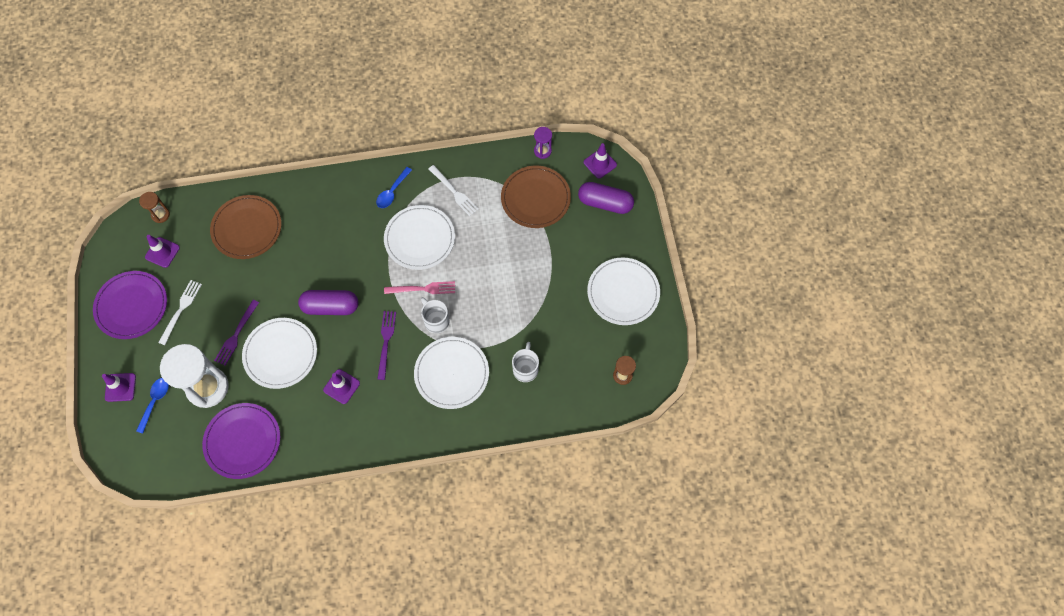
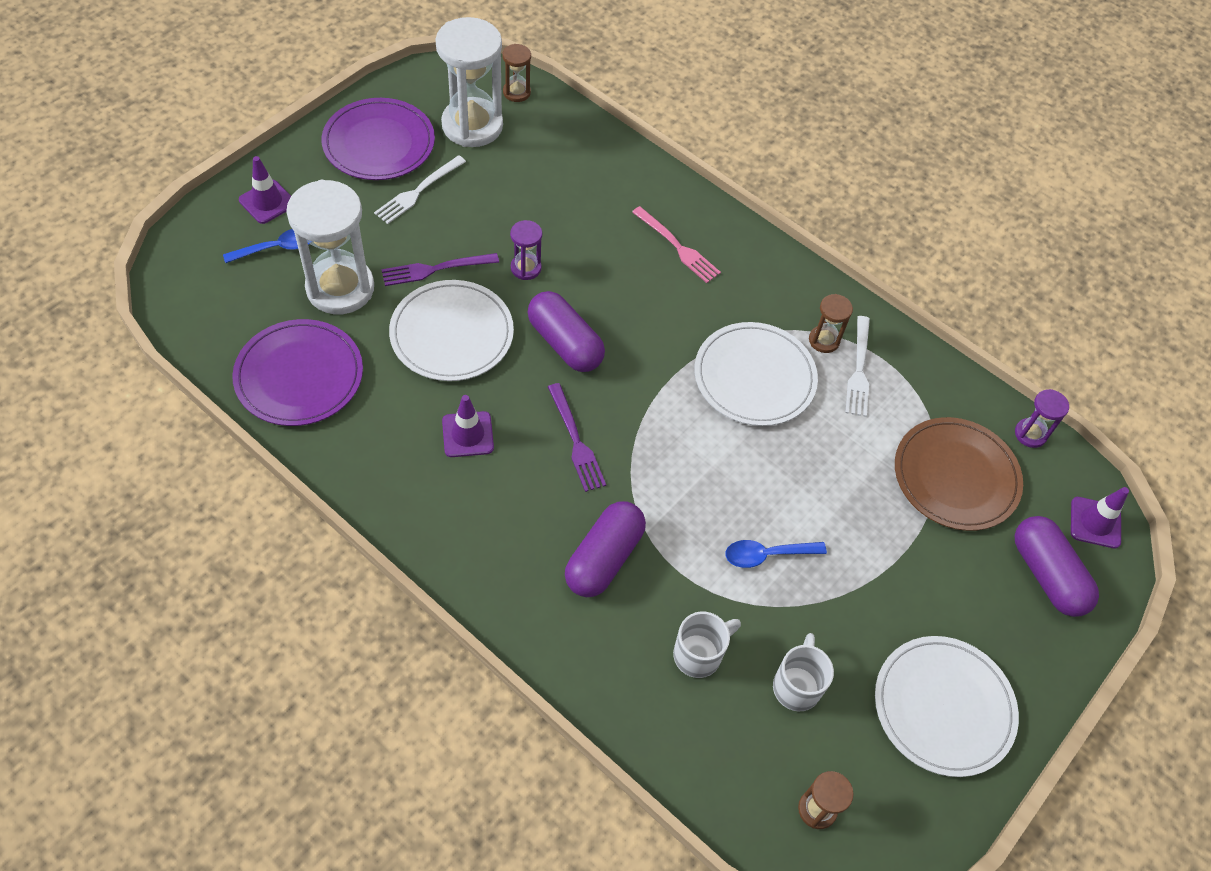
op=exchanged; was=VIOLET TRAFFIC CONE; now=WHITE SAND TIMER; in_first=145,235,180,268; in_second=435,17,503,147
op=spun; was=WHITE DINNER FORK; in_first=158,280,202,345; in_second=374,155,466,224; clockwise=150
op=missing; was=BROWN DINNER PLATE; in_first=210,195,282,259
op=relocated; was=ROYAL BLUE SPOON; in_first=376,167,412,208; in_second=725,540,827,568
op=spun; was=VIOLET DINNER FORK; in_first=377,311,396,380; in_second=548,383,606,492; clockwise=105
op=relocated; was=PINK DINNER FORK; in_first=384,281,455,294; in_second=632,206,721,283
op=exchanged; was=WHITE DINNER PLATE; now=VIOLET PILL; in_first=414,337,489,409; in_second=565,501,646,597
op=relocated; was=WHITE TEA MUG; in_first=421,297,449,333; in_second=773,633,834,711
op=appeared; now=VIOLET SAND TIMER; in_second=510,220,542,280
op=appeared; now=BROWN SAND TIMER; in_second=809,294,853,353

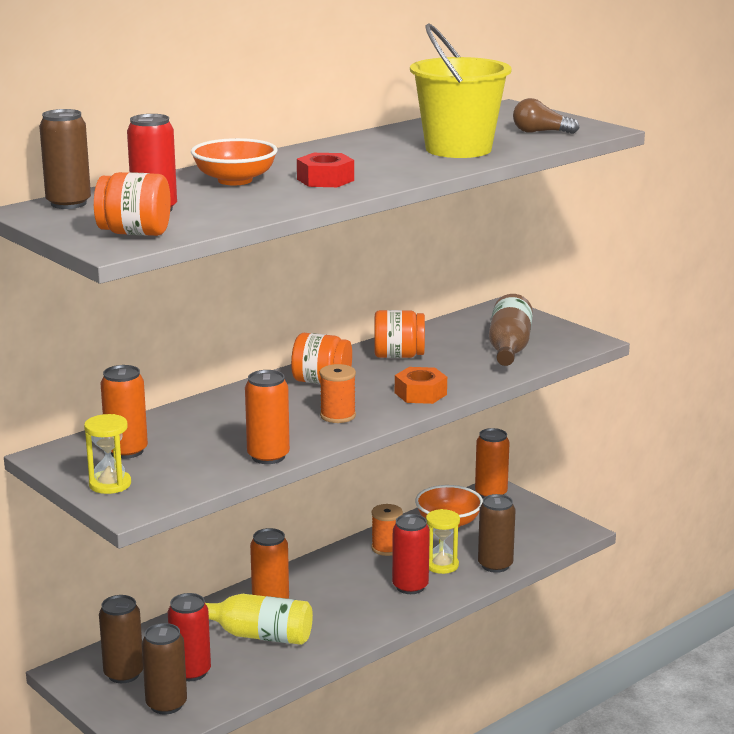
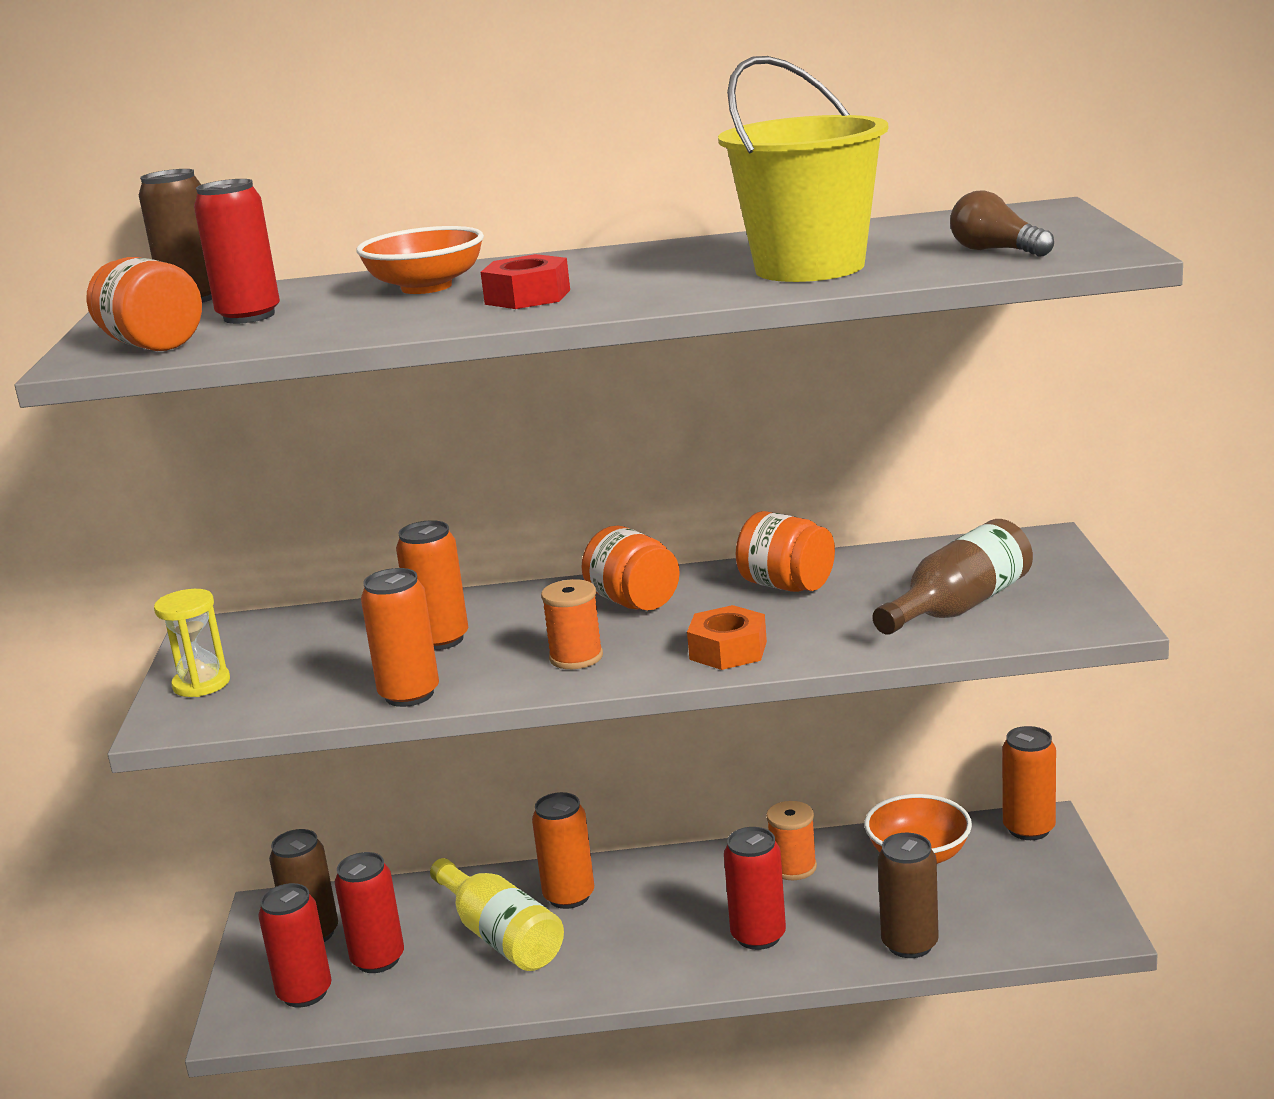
op=relocated; was=ORANGE-COLOURED CAN; in_first=101,365,148,459; in_second=396,520,468,650
op=colour; was=BROWN CAN; now=RED CAN; in_first=142,623,187,715; in_second=258,883,332,1008
op=missing; was=YELLOW SAND TIMER; in_first=426,509,460,574

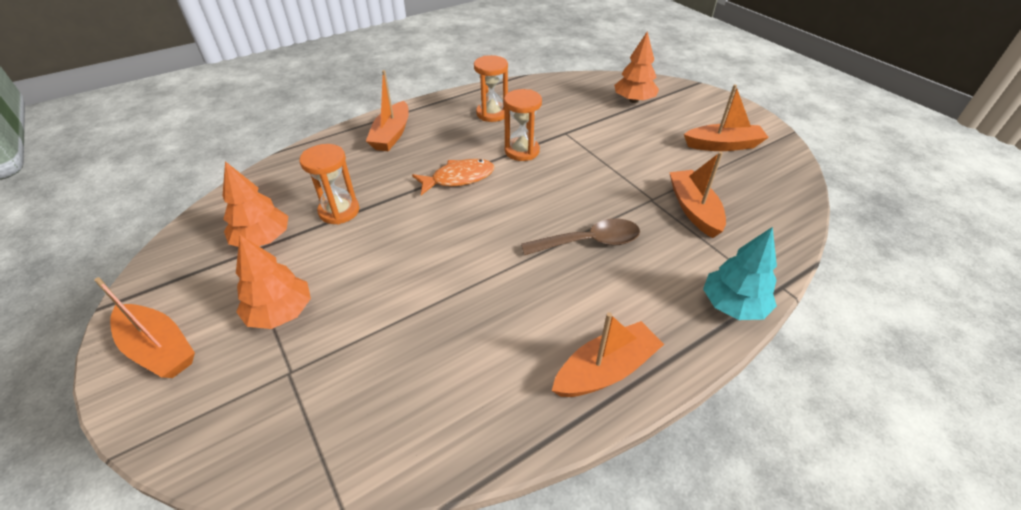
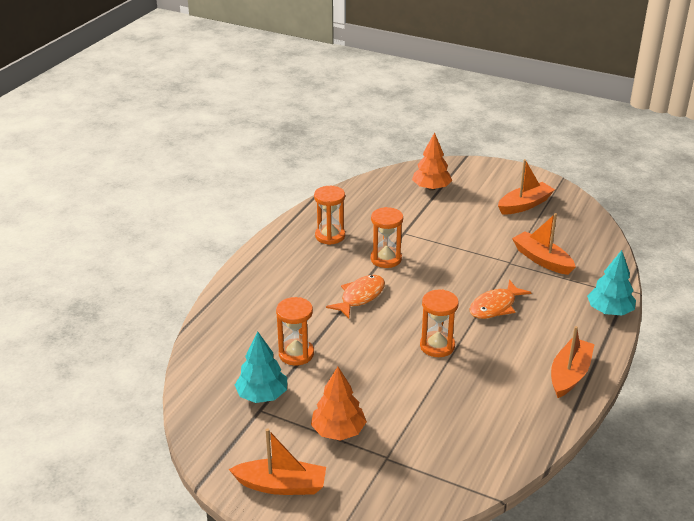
op=colour; was=ORANGE-COLOURED FIR TREE; now=TURQUOISE FIR TREE; in_first=223,161,288,247; in_second=235,332,287,403
op=missing; was=ORANGE-COLOURED SAILBOAT; in_first=366,70,409,151
op=exchanged; was=BROWN SPOON; now=ORANGE-COLOURED TOY FISH; in_first=521,218,640,255; in_second=470,280,532,319
op=appeared; now=ORANGE-COLOURED SAND TIMER; in_second=420,289,459,357

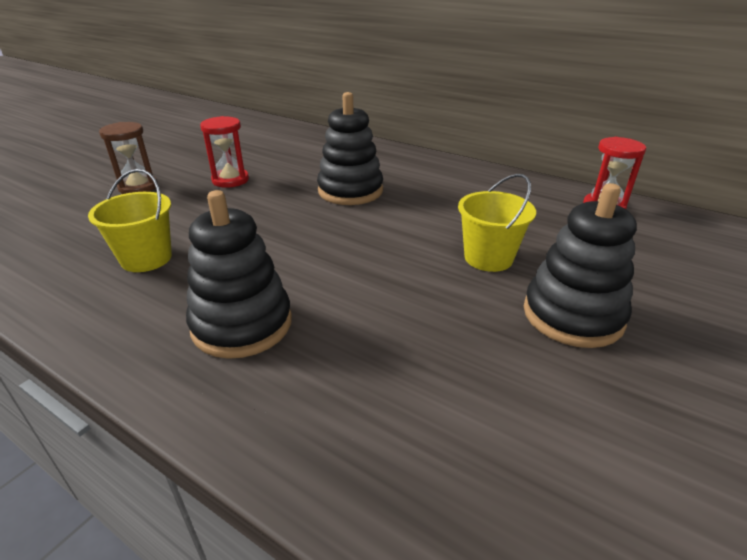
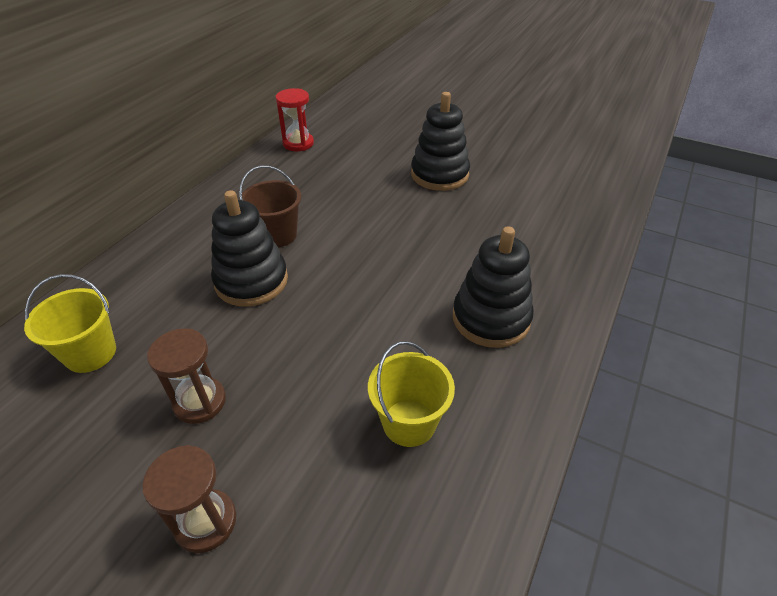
op=colour; was=RED SAND TIMER; now=BROWN SAND TIMER; in_first=200,116,249,188; in_second=147,328,226,424
op=relocated; was=YELLOW SAND BUCKET; in_first=458,174,536,272; in_second=24,274,116,373
op=appeared; now=BROWN SAND BUCKET; in_second=239,165,301,247

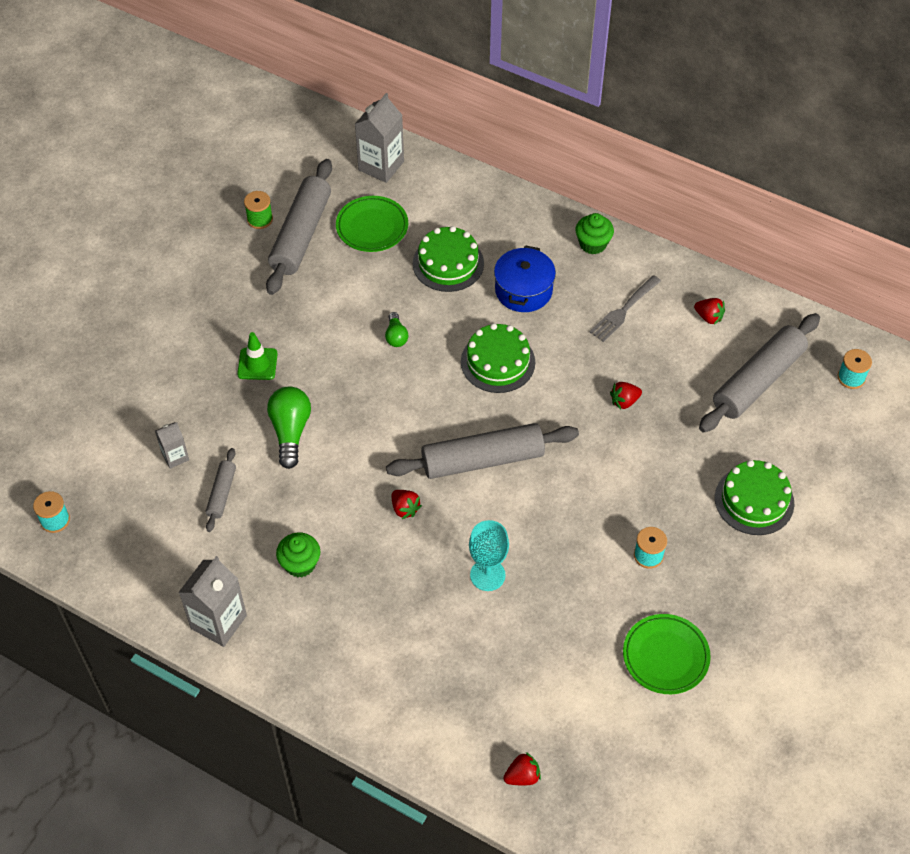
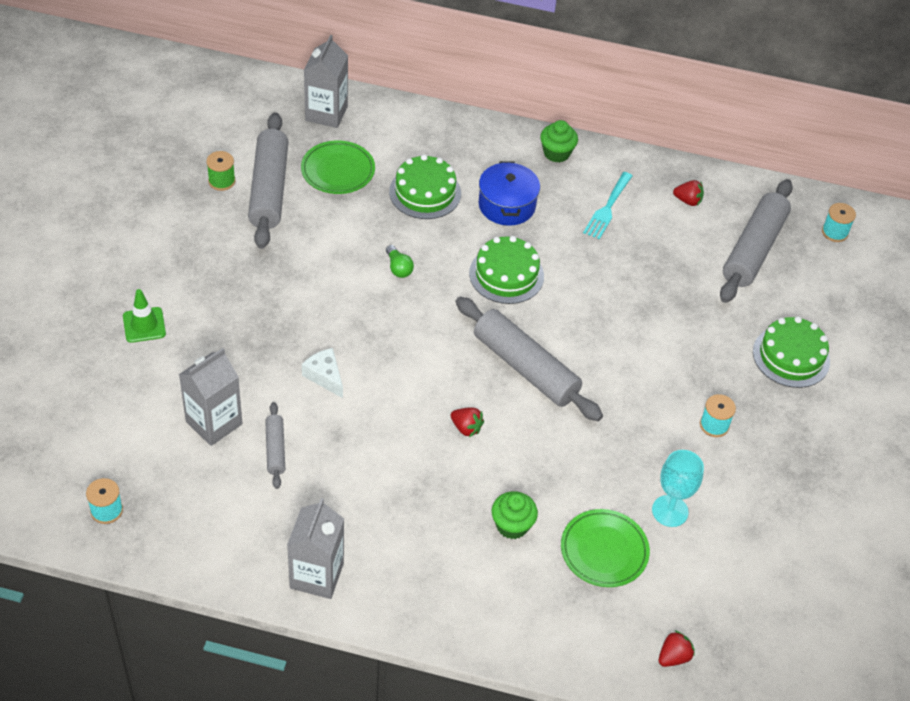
op=size; was=GRAY JUICE CARTON; in_first=155,422,189,469; in_second=179,348,243,446; ratio=1.8
op=relocated; was=GREEN TRAFFIC CONE; in_first=237,332,278,380; in_second=123,289,166,343
op=exchanged; was=GREEN LIGHT BULB; now=WHITE CHEESE WEDGE; in_first=267,387,311,469; in_second=302,348,343,398
op=relocated; was=GREEN MUFFIN; in_first=276,532,320,577; in_second=492,491,538,539
op=spun; was=GRAY DOUGH ROLLER; in_first=386,423,579,479; in_second=456,297,603,421; clockwise=75
op=relocated; was=TURQUOISE CHALICE; in_first=469,520,509,591; in_second=652,450,704,527
op=colour; was=GRAY DINNER FORK; now=TURQUOISE DINNER FORK; in_first=590,275,661,342; in_second=583,172,632,240
op=missing; was=RED BERRY; in_first=610,382,642,409
op=relocated; was=GREEN DINNER PLATE; in_first=623,614,711,694; in_second=561,509,650,587

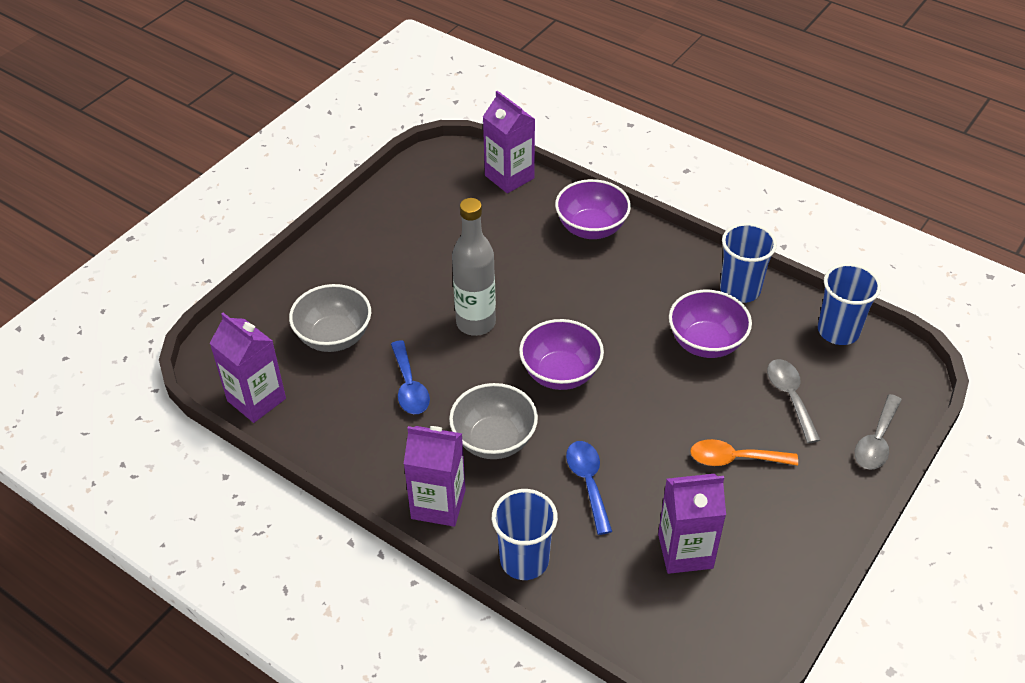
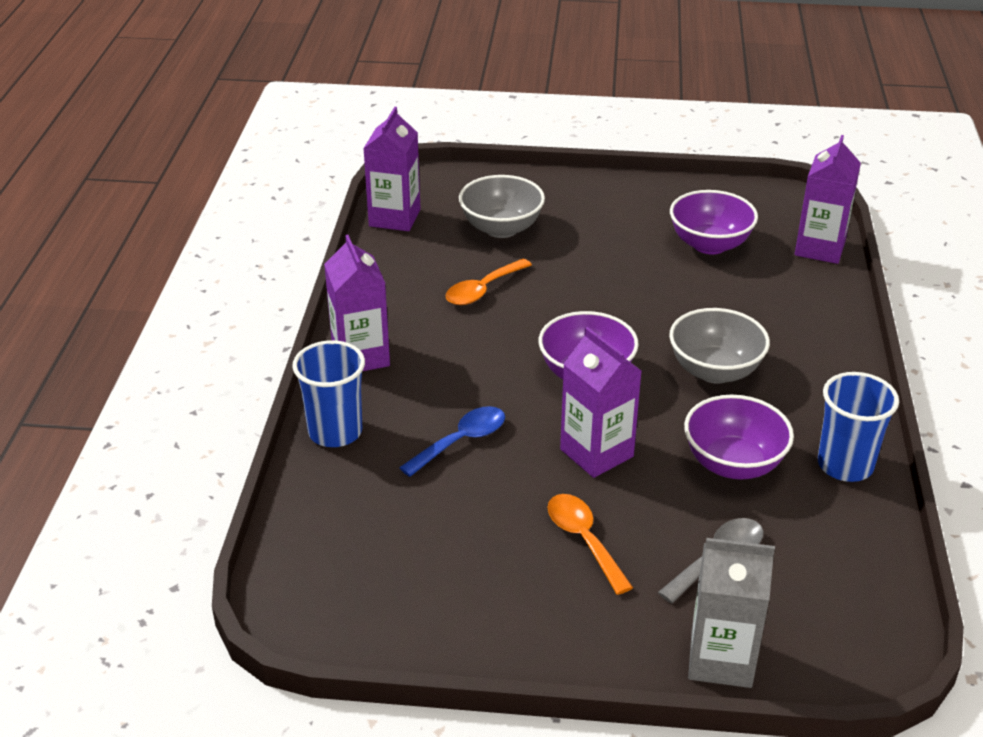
op=colour; was=ROYAL BLUE SPOON; now=ORANGE-COLOURED SPOON; in_first=391,340,430,414; in_second=446,259,532,305
op=relocated; was=GRAY DEEP DISH; in_first=449,383,538,459; in_second=669,308,770,384
op=missing; was=GRAY FLASK; in_first=452,198,496,336
op=relocated; was=VIOLET DEEP DISH; in_first=555,179,631,239; in_second=670,190,758,254
op=relocated; was=VIOLET JUICE CARTON; in_first=658,474,726,574; in_second=560,327,642,478
op=missing; was=ROYAL BLUE CUP; in_first=818,263,881,345
op=exchanged; was=GRAY SPOON; now=GRAY JUICE CARTON; in_first=855,394,902,470; in_second=688,538,775,688

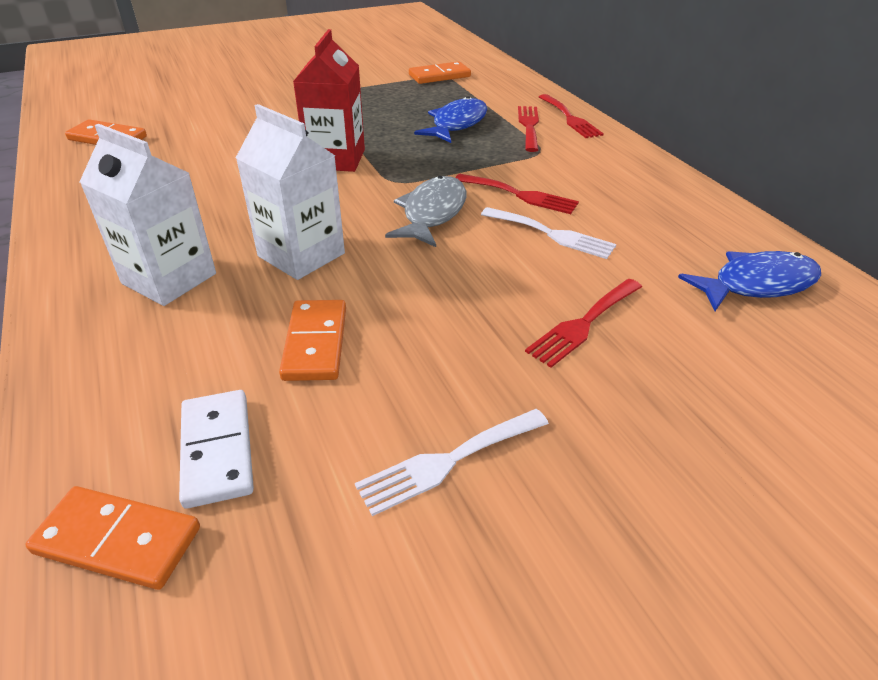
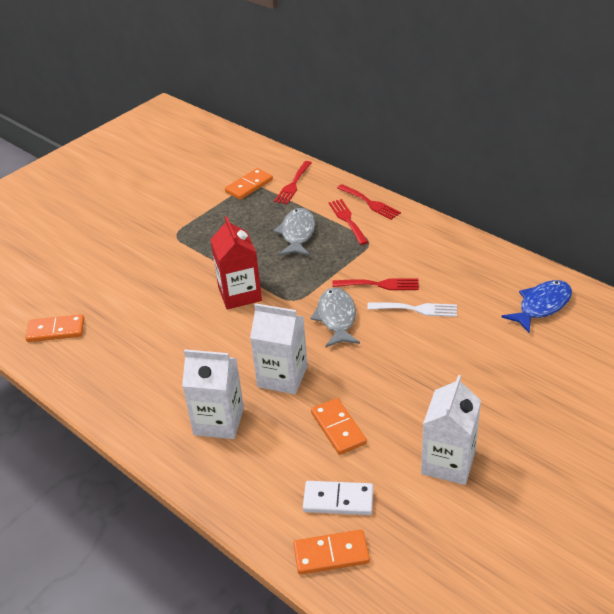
op=spun; was=WHITE DOMINO TILE; in_first=179,390,254,509; in_second=303,481,373,515; clockwise=-45
op=exchanged; was=WHITE DINNER FORK; now=WHITE JUICE CARTON; in_first=355,409,549,516; in_second=421,375,481,485
op=colour; was=ROYAL BLUE TOY FISH; now=GRAY TOY FISH; in_first=414,96,487,143; in_second=274,208,315,256
op=relocated; was=RED DINNER FORK; in_first=525,279,642,368; in_second=274,161,312,204

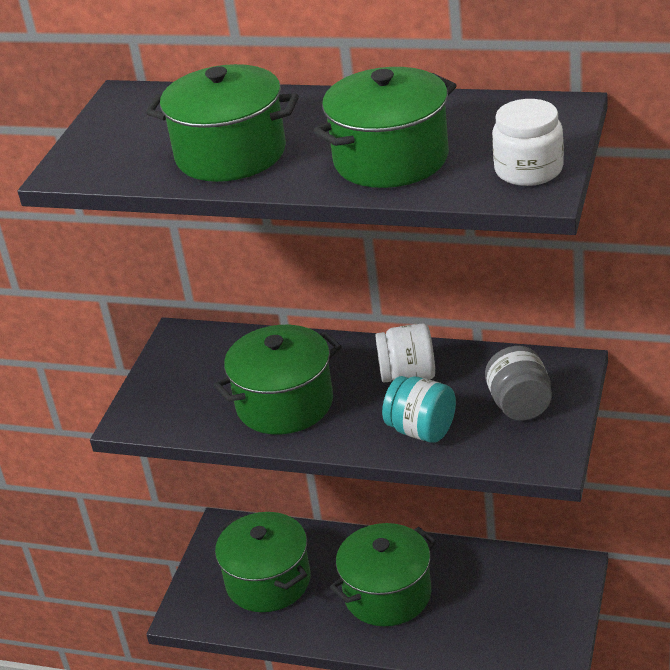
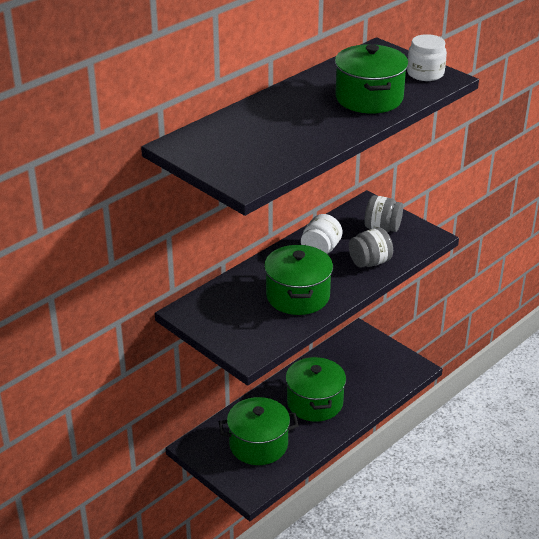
op=missing; was=GREEN COOKING POT; in_first=146,64,299,182
op=colour; was=TURQUOISE PRESERVE JAR; now=GRAY PRESERVE JAR; in_first=382,376,456,443; in_second=349,227,393,268

